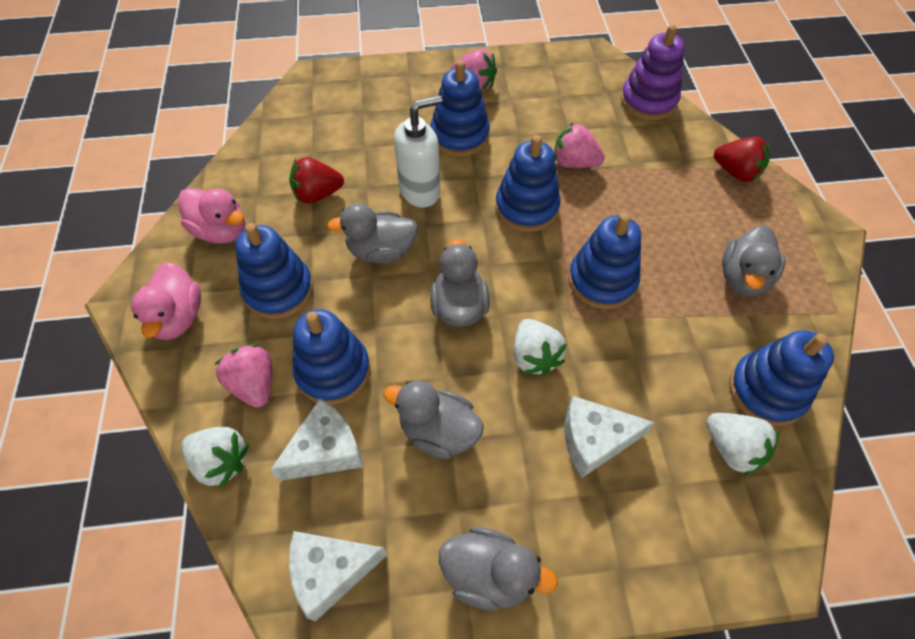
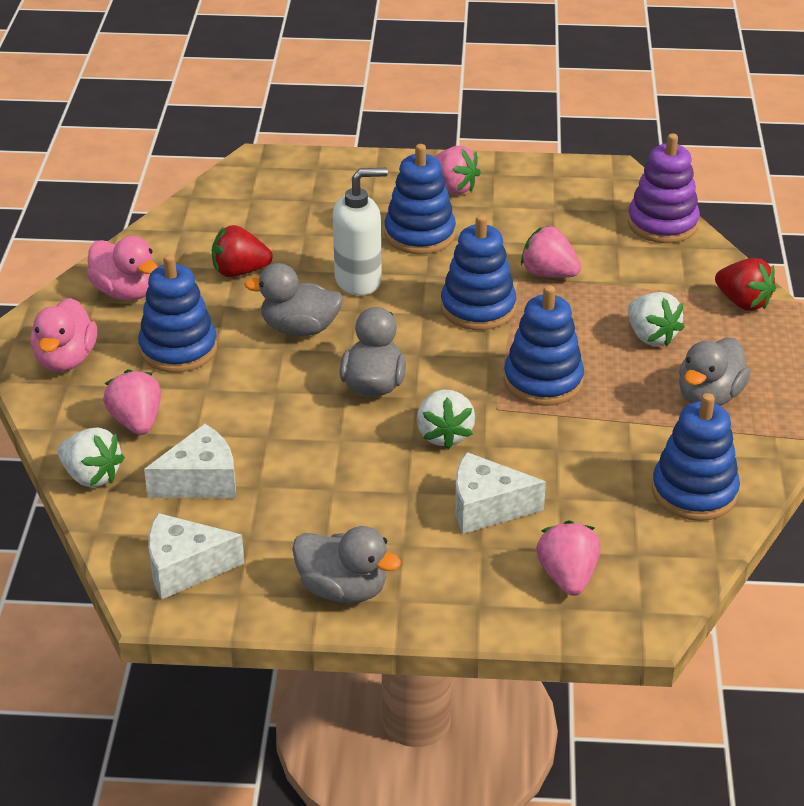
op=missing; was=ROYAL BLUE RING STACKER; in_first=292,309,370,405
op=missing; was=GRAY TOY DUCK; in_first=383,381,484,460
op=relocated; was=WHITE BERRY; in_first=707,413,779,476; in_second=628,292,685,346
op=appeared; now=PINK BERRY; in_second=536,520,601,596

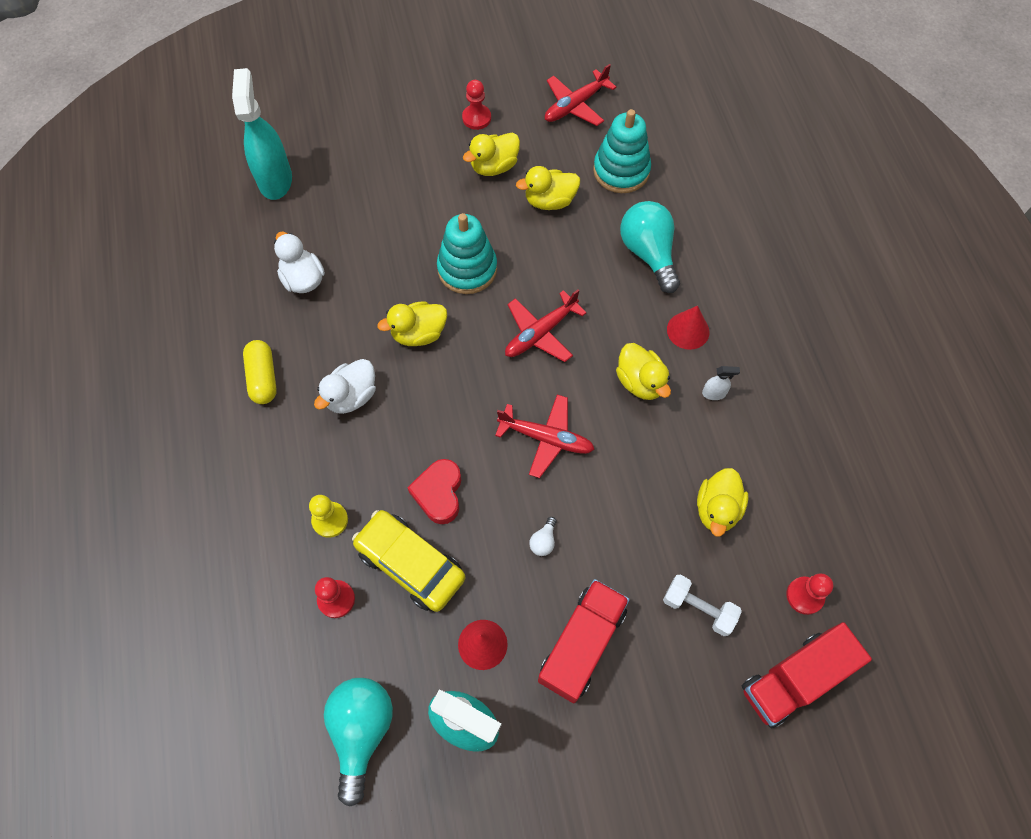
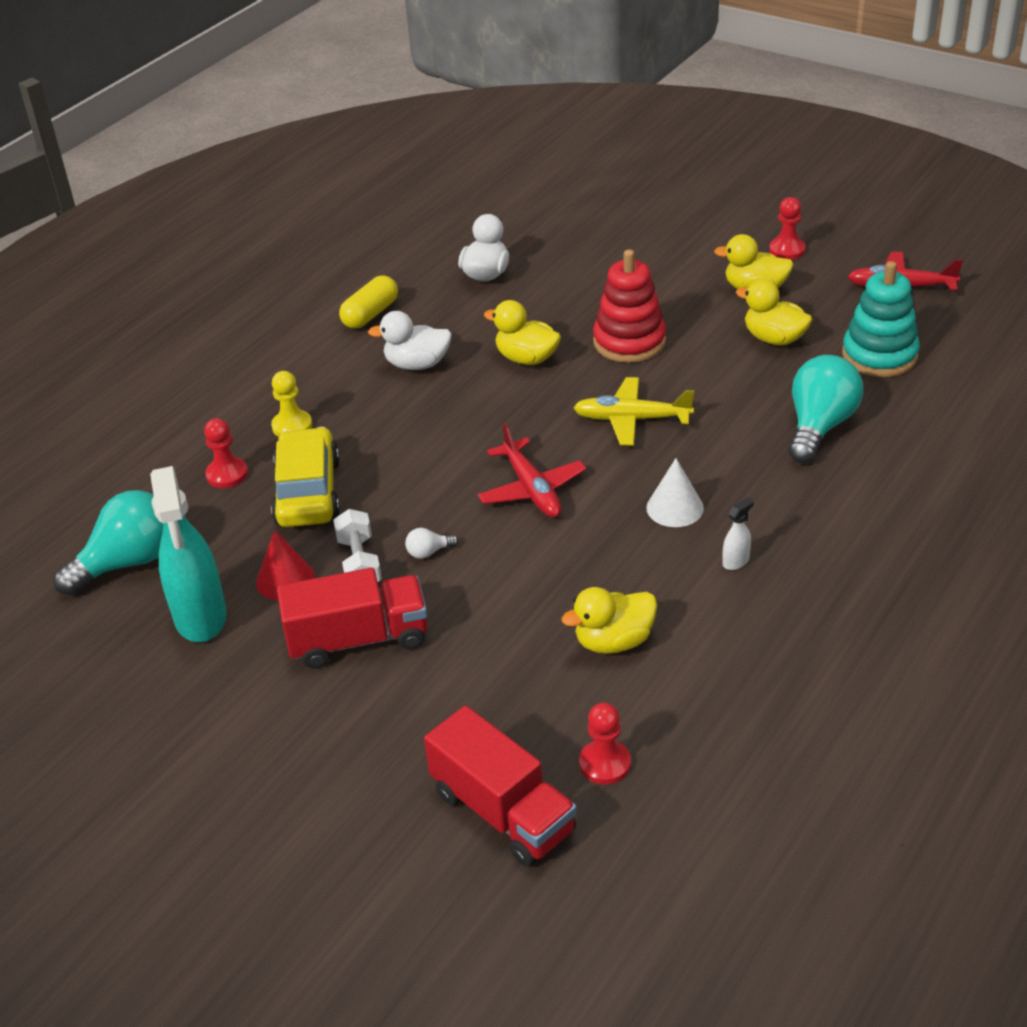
op=missing; was=TURQUOISE SPRAYER; in_first=232,68,292,200
op=missing; was=RED HEART SHAPE; in_first=407,459,461,524
op=colour; was=TURQUOISE RING STACKER; now=RED RING STACKER; in_first=437,213,497,294; in_second=593,249,666,363
op=colour; was=RED PLANE; now=YELLOW PLANE; in_first=505,290,587,362; in_second=573,377,694,446
op=exchanged; was=YELLOW TOY DUCK; now=WHITE CONE; in_first=616,343,671,400; in_second=646,458,704,527
op=relocated; was=WHITE HAND WEIGHT; in_first=663,575,742,636; in_second=333,509,382,582
op=missing; was=RED CONE; in_first=667,306,709,350
op=spun; was=WHITE SPRAYER; in_first=702,366,740,400; in_second=723,497,754,570; clockwise=-90
op=spun; was=RED LORRY; in_first=742,622,872,728; in_second=424,705,577,867; clockwise=-150

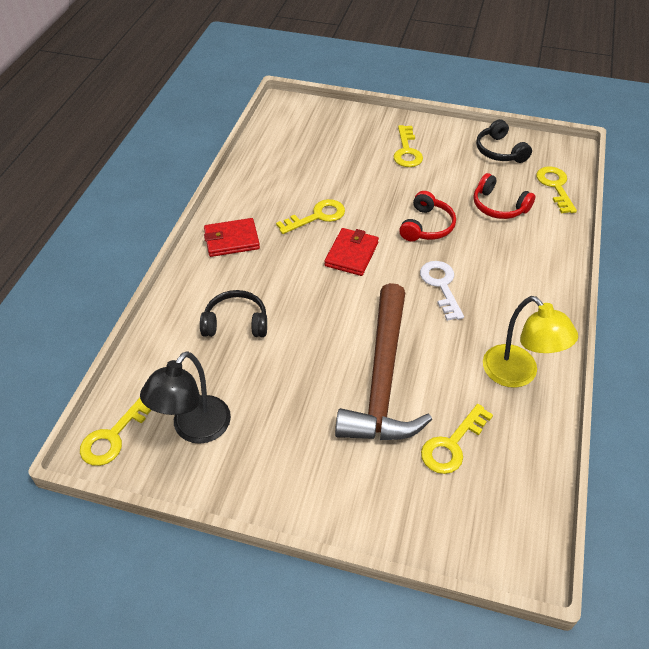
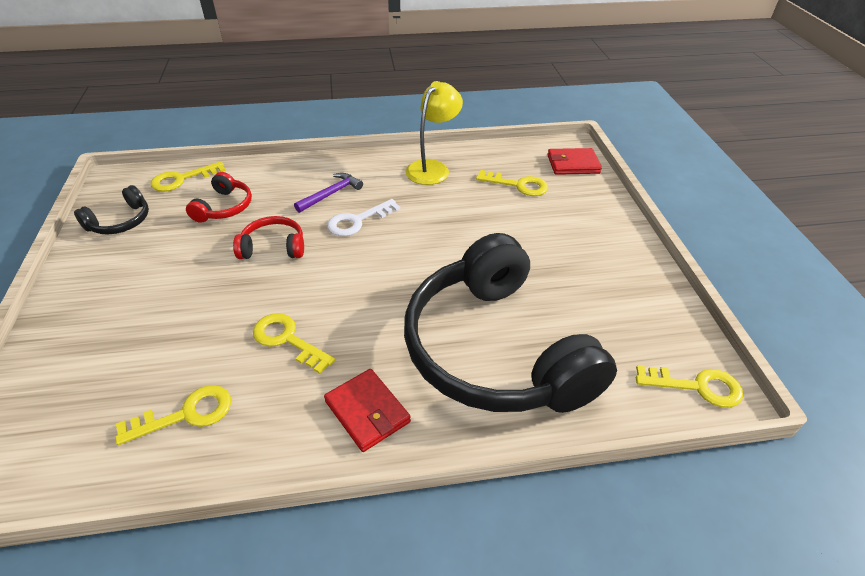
op=missing; was=BLACK LAMP; in_first=140,351,231,444
op=size; was=BLACK OVER-EAR HEADPHONES; in_first=200,290,267,337; in_second=404,233,617,413; ratio=2.48
op=relocated; was=RED BILLFOLD; in_first=324,228,379,276; in_second=547,148,602,175
op=missing; was=BROWN CARPENTER'S HAMMER; in_first=335,283,432,440
op=relocated; was=YELLOW LATCHKEY; in_first=393,125,423,167; in_second=115,385,231,445
op=appeared; now=VIOLET CARPENTER'S HAMMER; in_second=294,173,363,213

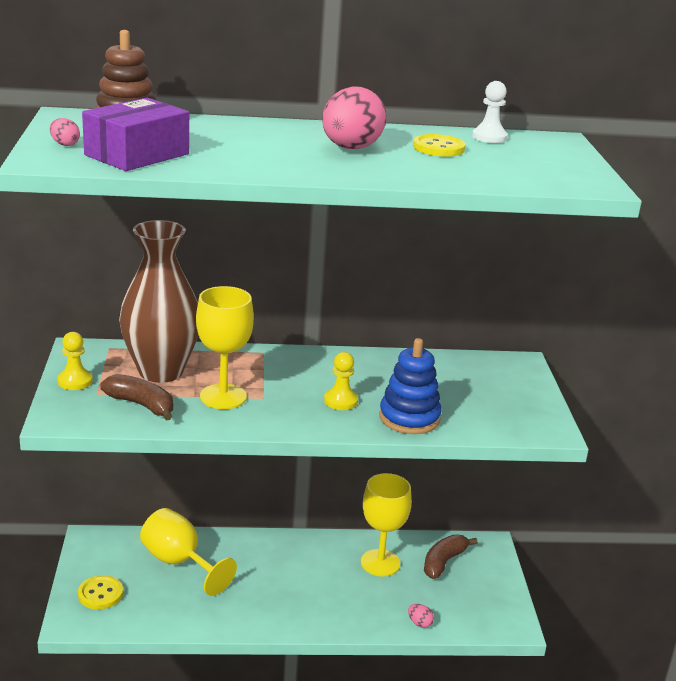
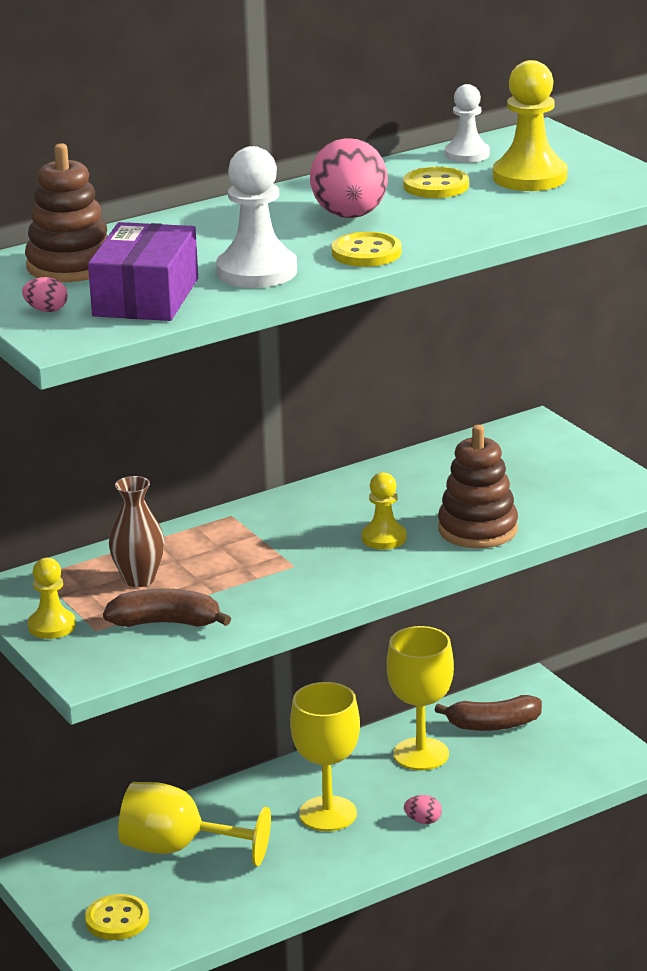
op=size; was=BROWN VASE; in_first=119,220,198,383; in_second=109,476,165,587; ratio=0.51
op=relocated; was=YELLOW CHALICE; in_first=196,286,254,409; in_second=290,682,360,831
op=colour; was=ROYAL BLUE RING STACKER; now=BROWN RING STACKER; in_first=379,338,442,434; in_second=438,425,518,548
op=relocated; was=PINK TOY EGG; in_first=408,604,434,628; in_second=404,795,442,824
op=spun; was=BROWN BANANA FRUIT; in_first=424,534,477,579; in_second=435,695,542,731; clockwise=-105
op=appeared; now=WHITE CHESS PAWN; in_second=216,146,297,288
op=appeared; now=YELLOW SHIRT BUTTON; in_second=332,232,402,267
op=appeared; now=YELLOW CHESS PAWN; in_second=493,60,567,191

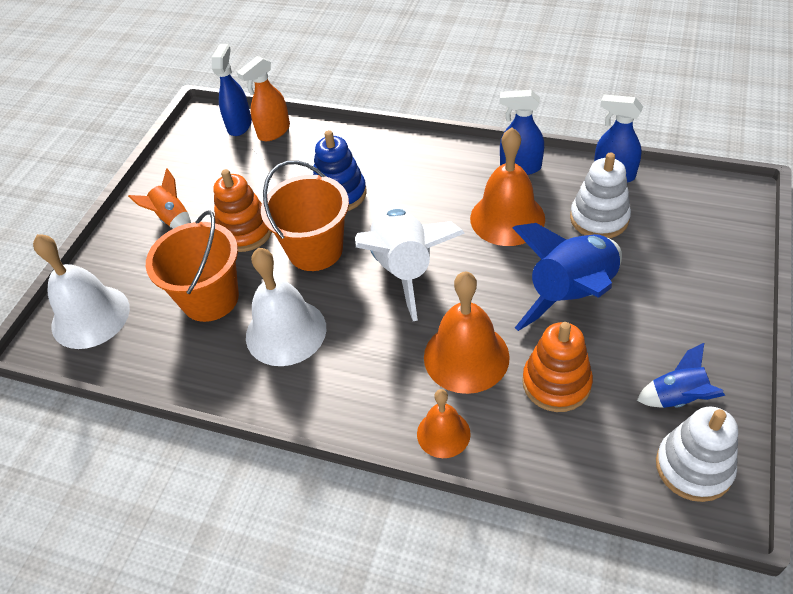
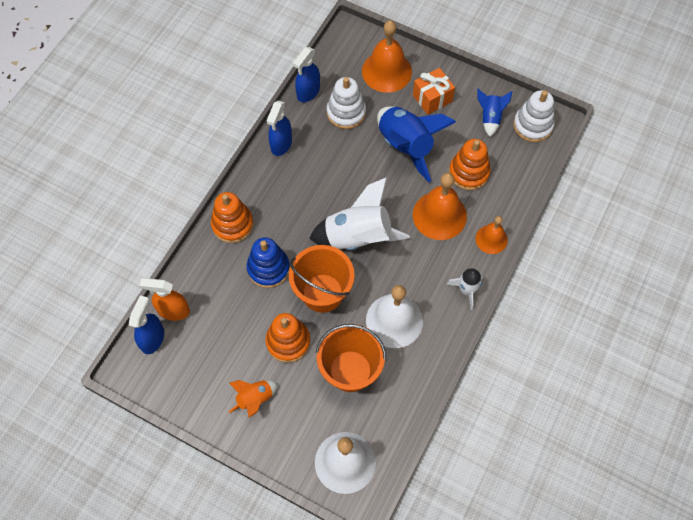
op=spun; was=ROYAL BLUE SPRAYER; in_first=212,44,252,136; in_second=129,295,164,354; clockwise=90
op=spun; was=ORANGE-COLOURED SPRAYER; in_first=237,56,290,141; in_second=139,278,190,321; clockwise=135
op=relocated; was=ORANGE-COLOURED BELL; in_first=470,128,545,246; in_second=362,21,412,93
op=appeared; now=ORANGE-COLOURED RING STACKER; in_second=211,192,254,243
op=appeared; now=ORANGE-COLOURED GIFT; in_second=413,68,455,115
op=appeared; now=WHITE SPACESHIP; in_second=447,268,483,310

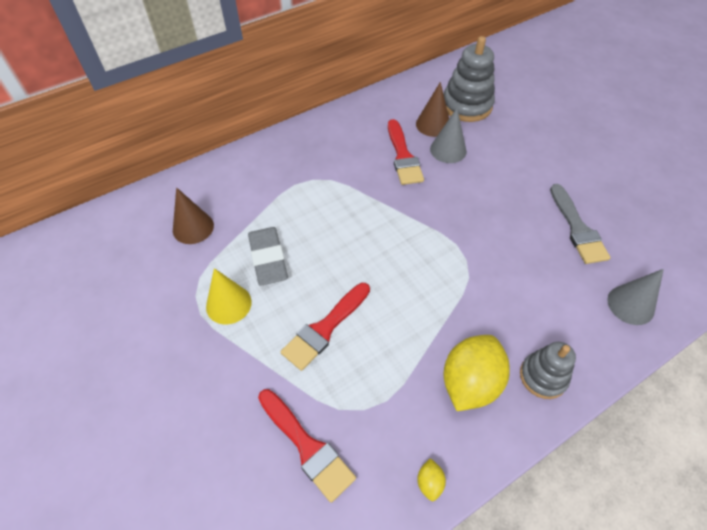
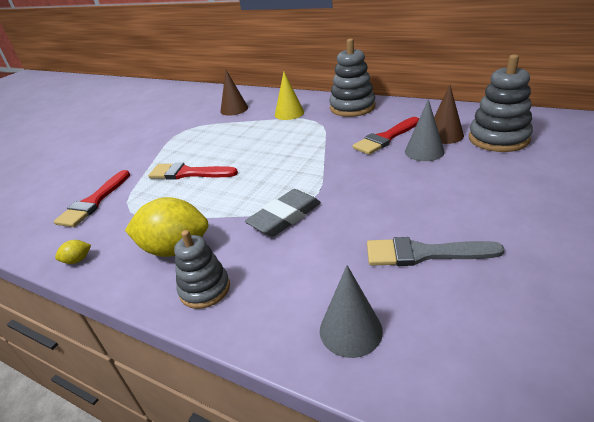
op=relocated; was=YELLOW CONE; in_first=206,268,252,325; in_second=275,72,304,120
op=relocated; was=GRAY GUM ERASER; in_first=248,227,288,285; in_second=245,189,321,237
op=spun; was=GRAY PAINT BRUSH; in_first=550,184,611,264; in_second=367,237,505,266; clockwise=45
op=appeared; now=GRAY RING STACKER; in_second=329,39,375,117

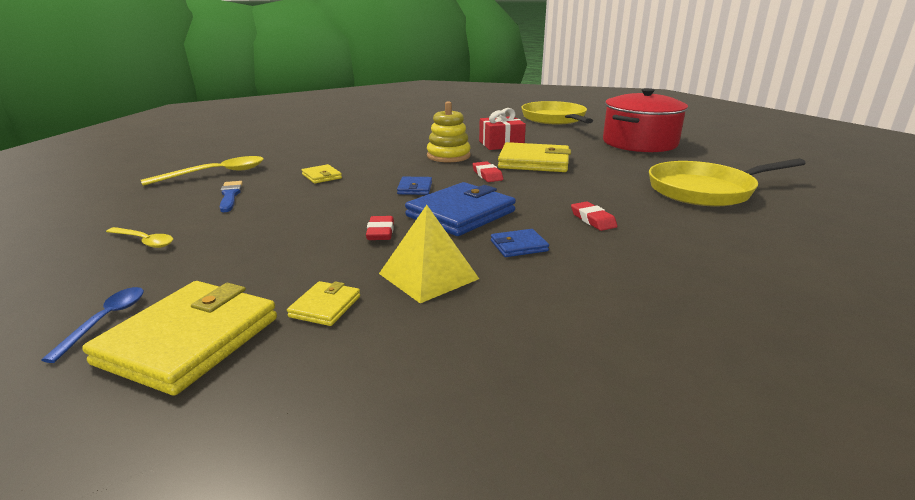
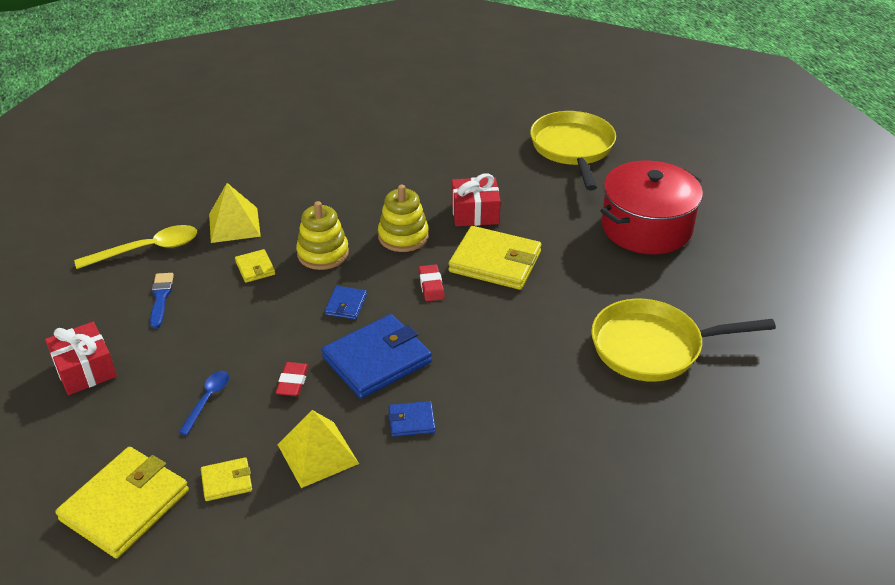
op=relocated; was=ROYAL BLUE SPOON; in_first=41,287,144,363; in_second=179,371,229,435
op=exchanged; was=YELLOW SPOON; now=RED GIFT; in_first=106,227,173,248; in_second=45,322,117,395
op=spun; was=YELLOW BILLFOLD; in_first=287,281,360,326; in_second=201,457,252,501; clockwise=45
op=missing; was=RED GUM ERASER; in_first=571,201,617,231
op=appeared; now=YELLOW PYRAMID; in_second=209,183,261,243
op=appeared; now=YELLOW RING STACKER; in_second=296,201,349,270

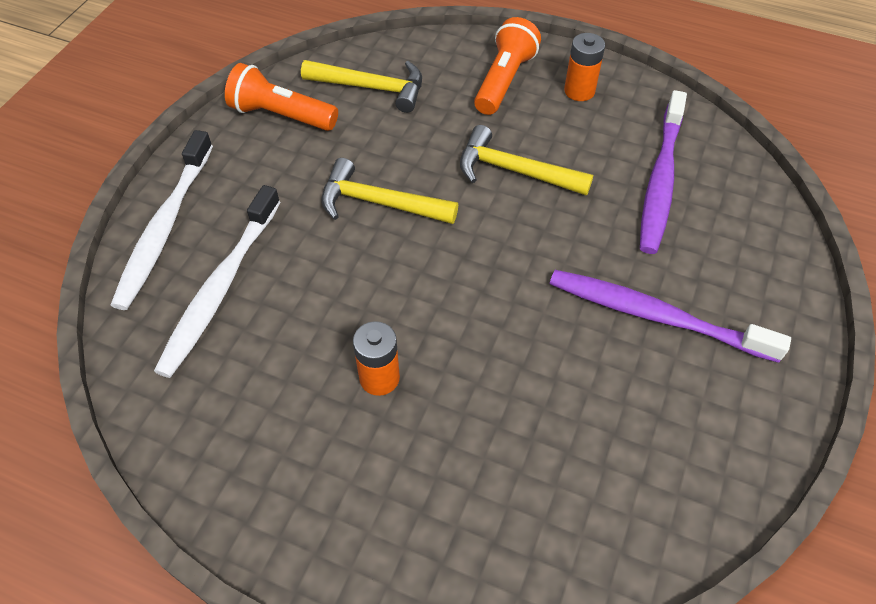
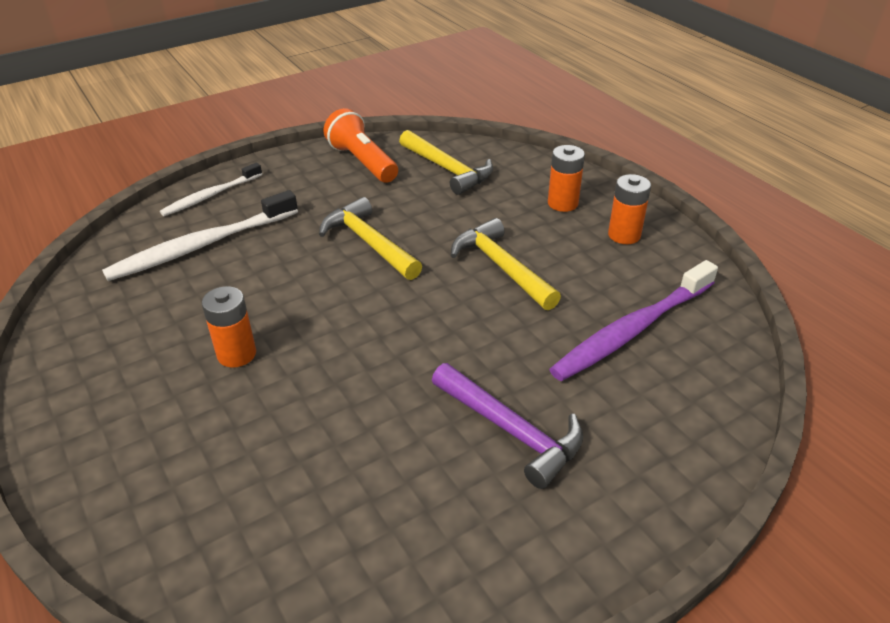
op=size; was=WHITE TOOTHBRUSH; in_first=111,130,213,310; in_second=160,163,262,216; ratio=0.61
op=exchanged; was=ORANGE-COLOURED POCKET TORCH; now=ORANGE-COLOURED BATTERY; in_first=474,17,541,115; in_second=548,145,585,212
op=exchanged; was=VIOLET TOOTHBRUSH; now=VIOLET CARPENTER'S HAMMER; in_first=549,270,791,363; in_second=432,363,583,489

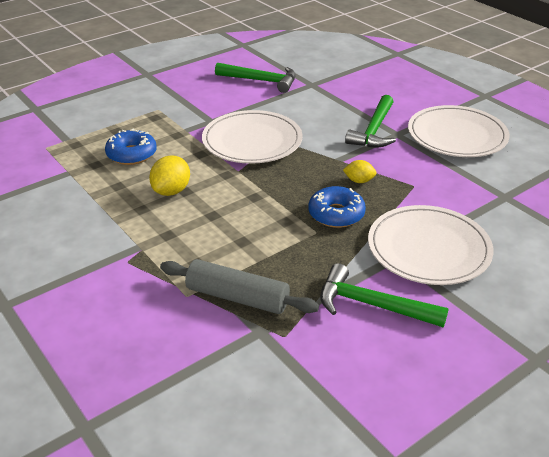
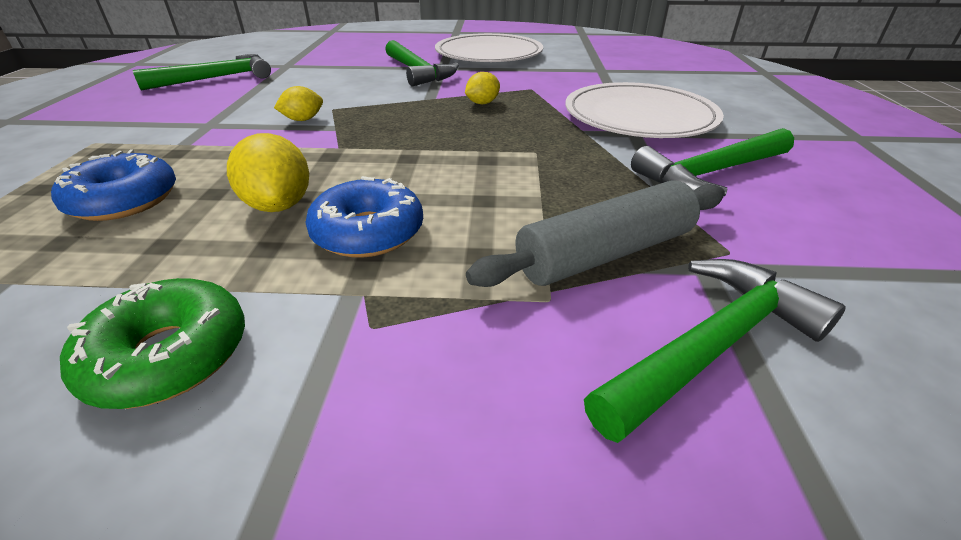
op=exchanged; was=WHITE DINNER PLATE; now=YELLOW CITRUS FRUIT; in_first=202,110,303,164; in_second=274,86,323,121
op=relocated; was=ROYAL BLUE DONUT; in_first=308,186,366,228; in_second=306,176,423,258
op=appeared; now=GREEN DONUT; in_second=60,278,245,409
op=appeared; now=GREEN CARPENTER'S HAMMER; in_second=584,259,846,443

